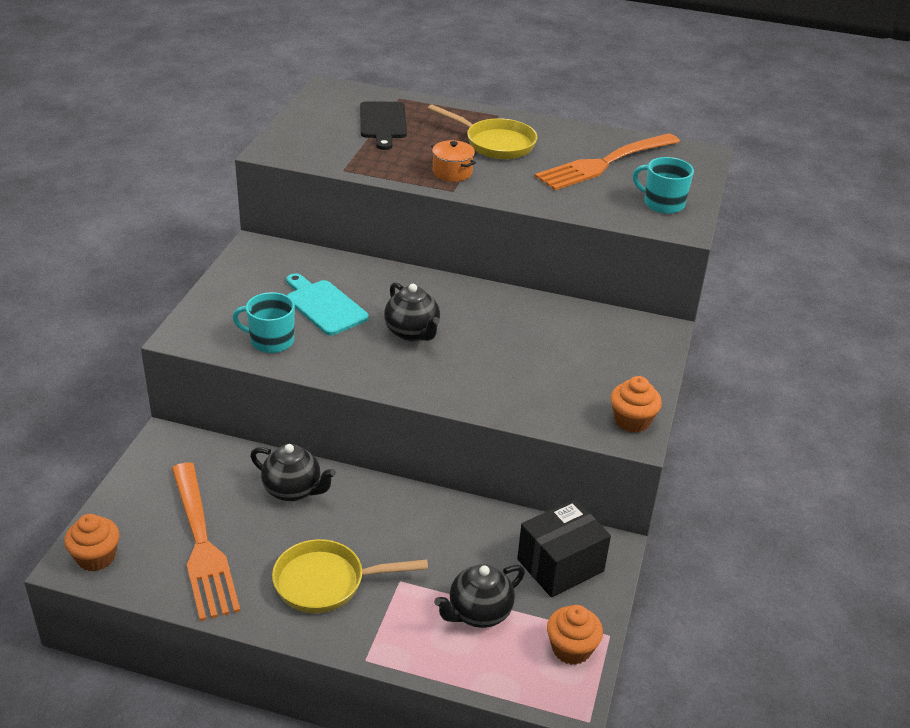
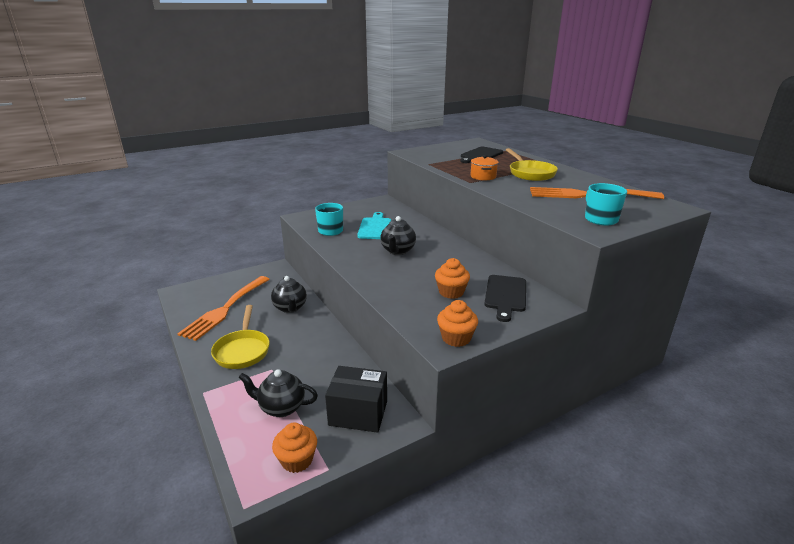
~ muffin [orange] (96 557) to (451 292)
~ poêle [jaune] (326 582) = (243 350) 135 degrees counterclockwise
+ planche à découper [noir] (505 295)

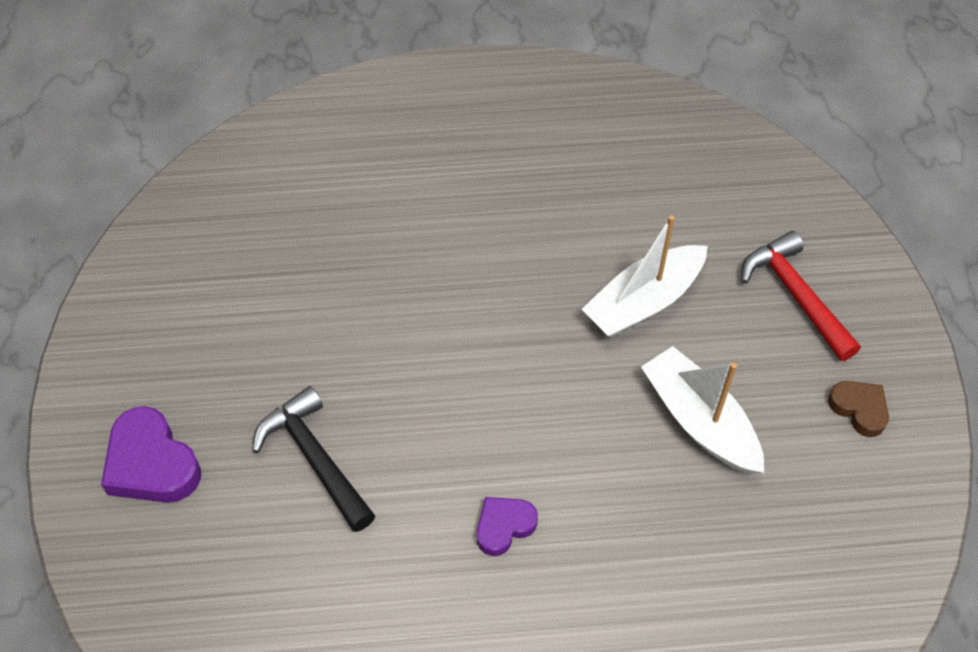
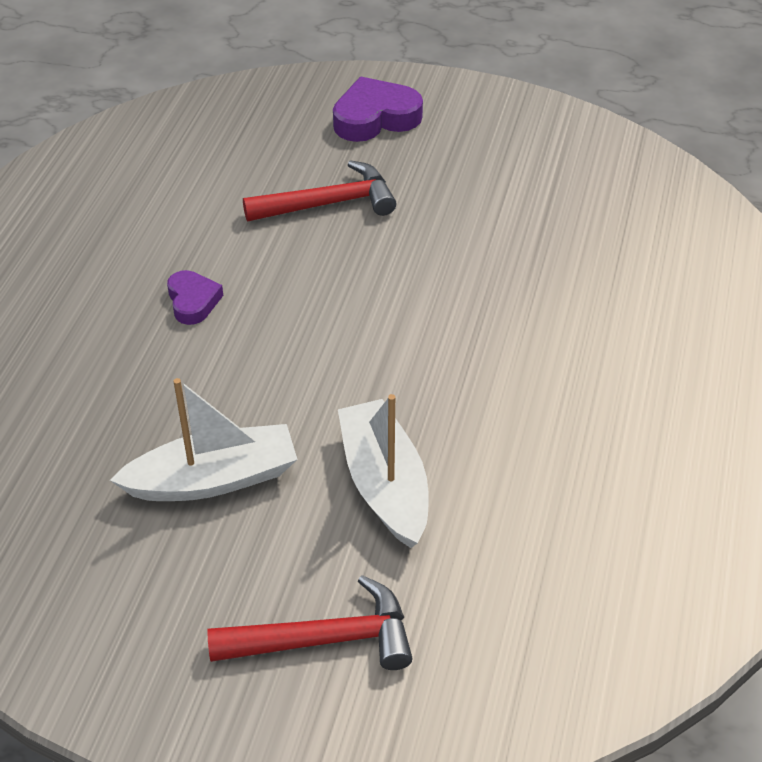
~ marteau [noir] (315 458) to marteau [rouge] (328 204)
- cœur [marron] (859 409)

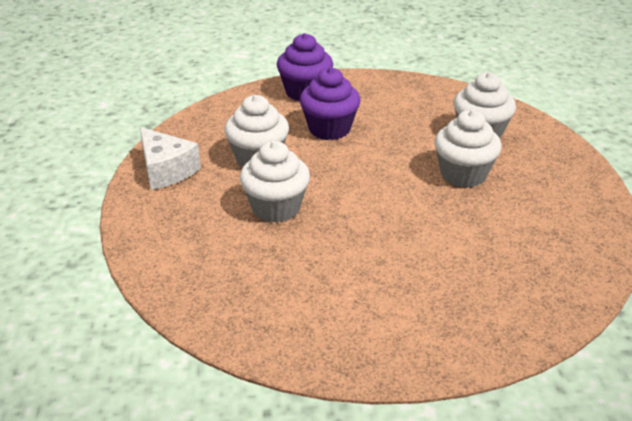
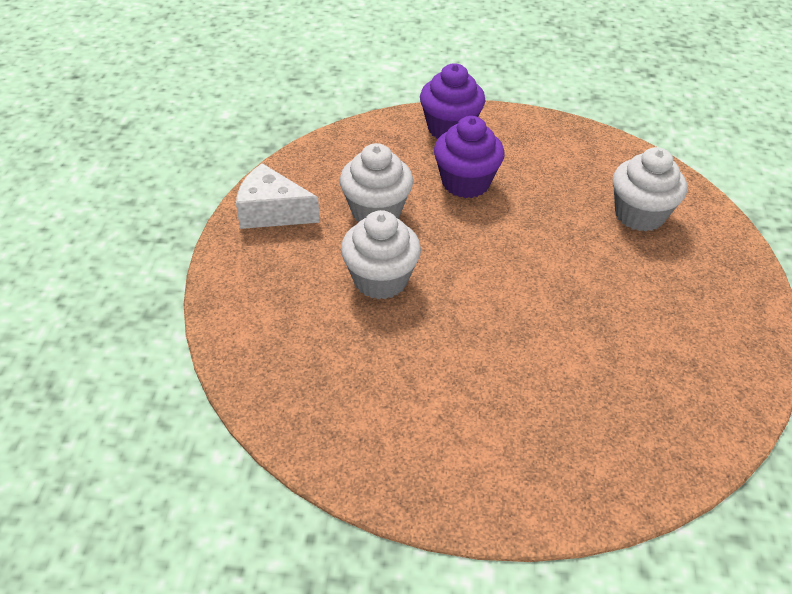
~ fromage [blanc] (166 170) = (272 212) 135 degrees clockwise
- muffin [blanc] (463 174)

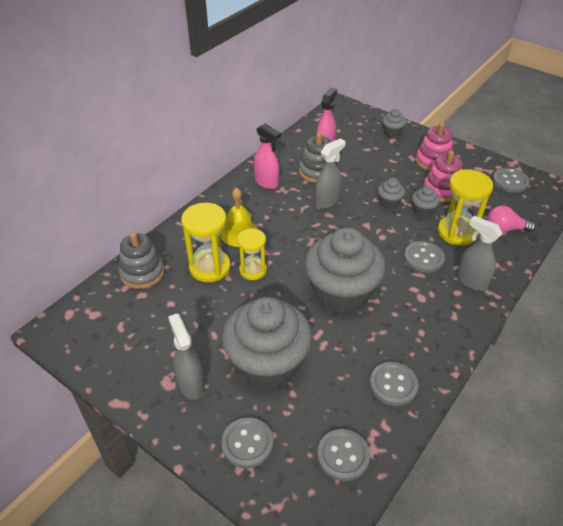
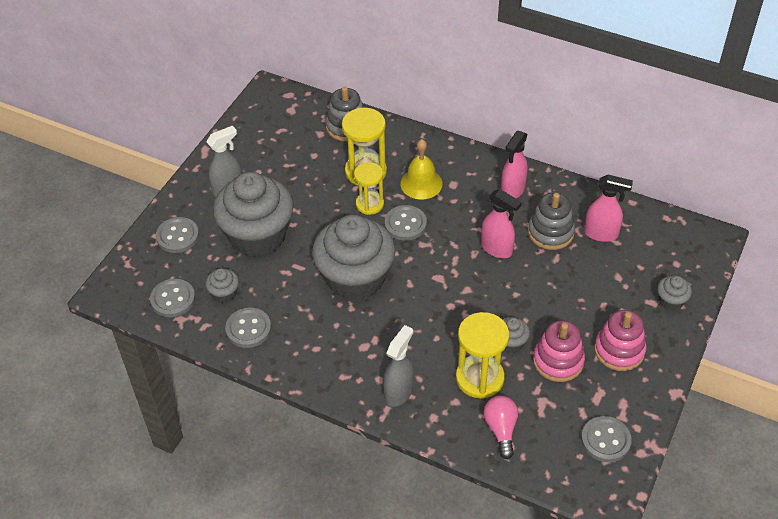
~ vaporisateur [gris] (327 201) to vaporisateur [rose] (497 249)
~ muffin [gris] (389 202) to (224 293)
~ bouton [gris] (423 258) to (405 224)

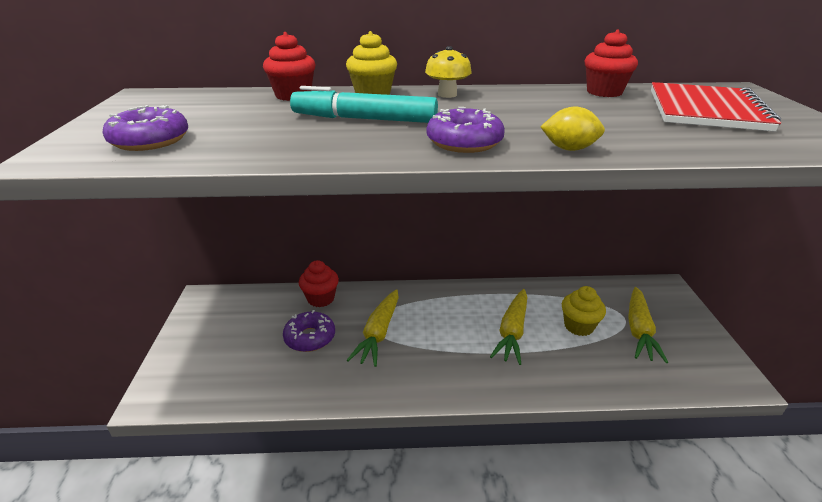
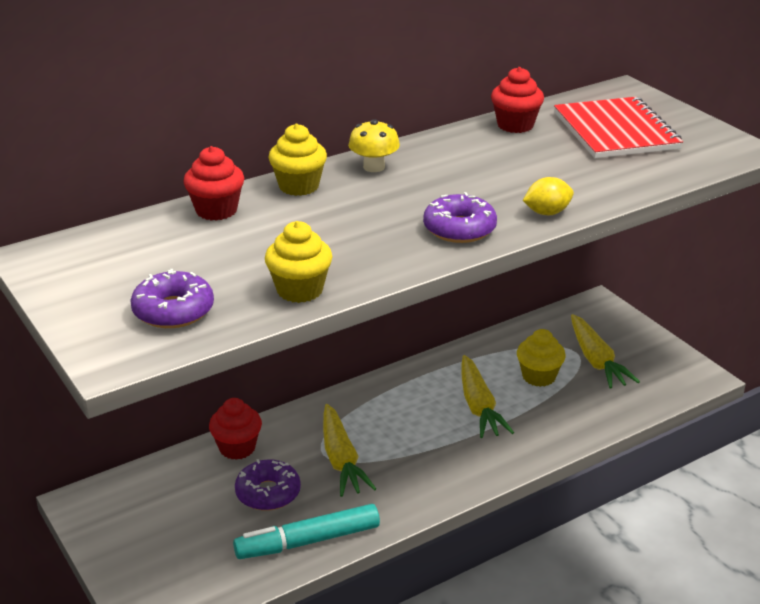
~ feutre [turquoise] (365 119) to (309 541)
+ muffin [jaune] (300 290)

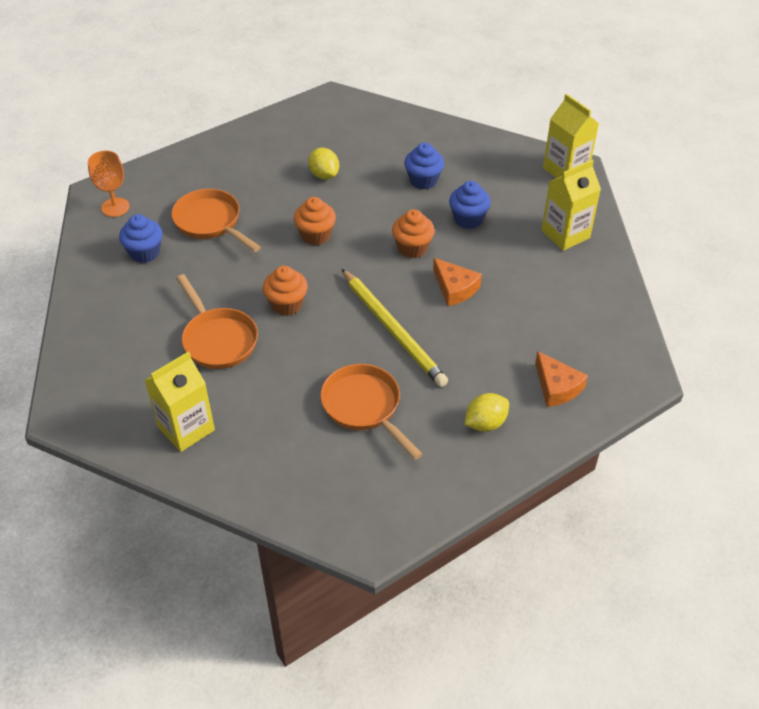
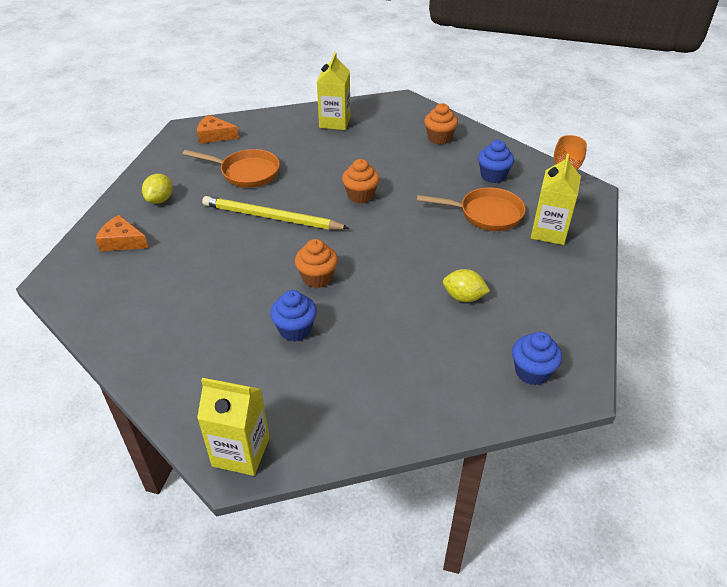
- poêle [orange] (218 339)
~ muffin [orange] (315 235) to (439 138)
~ muffin [bleu] (423 180) to (532 372)
~ fromage [orange] (454 288) to (215 135)
~ brique de lait [jaune] (565 234) to (549 232)

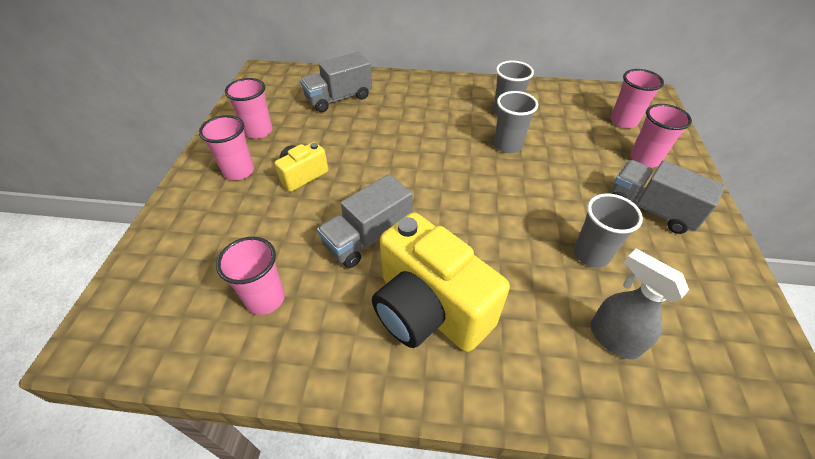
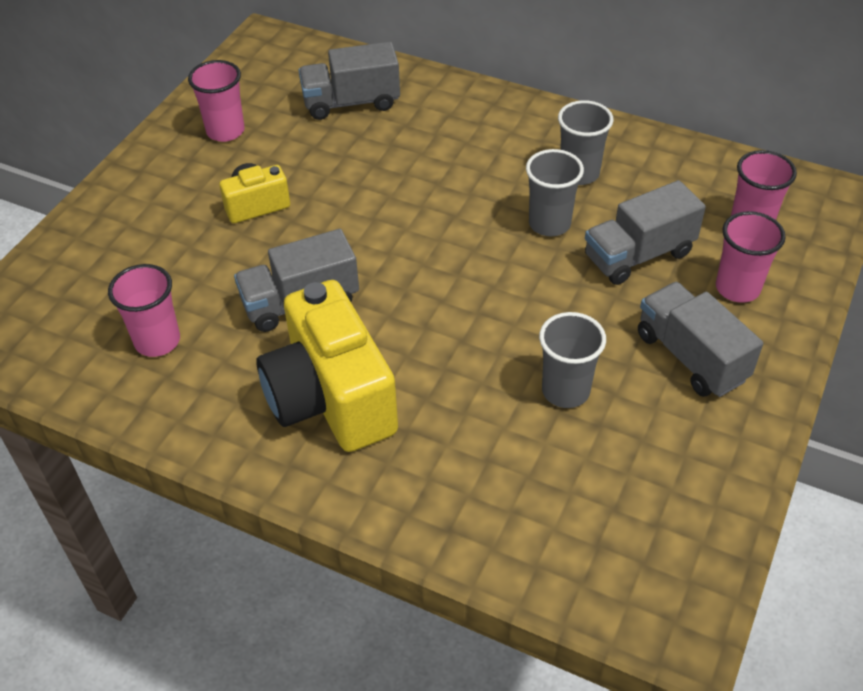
- gobelet [rose] (239 171)
- vaporisateur [gris] (613 338)
+ camion [gris] (638 255)

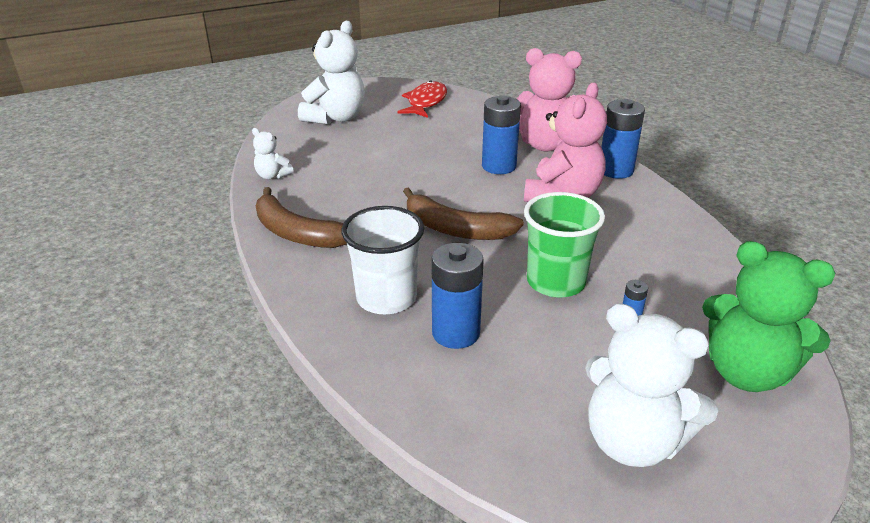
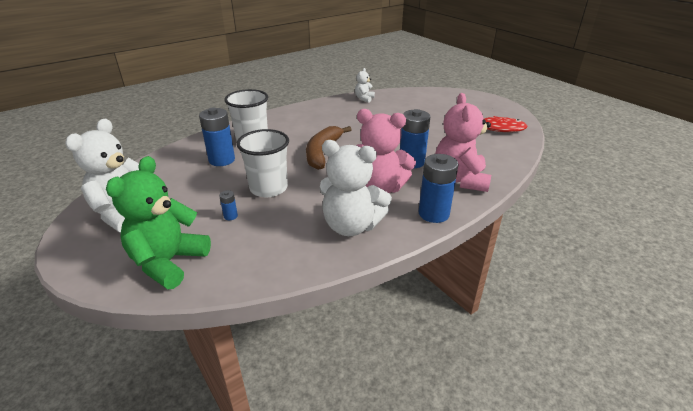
- banane [marron] (297 233)
~ ours en peluche [blanc] (336 118) to (351 226)
~ gobelet [vert] (555 282) to gobelet [blanc] (268 188)

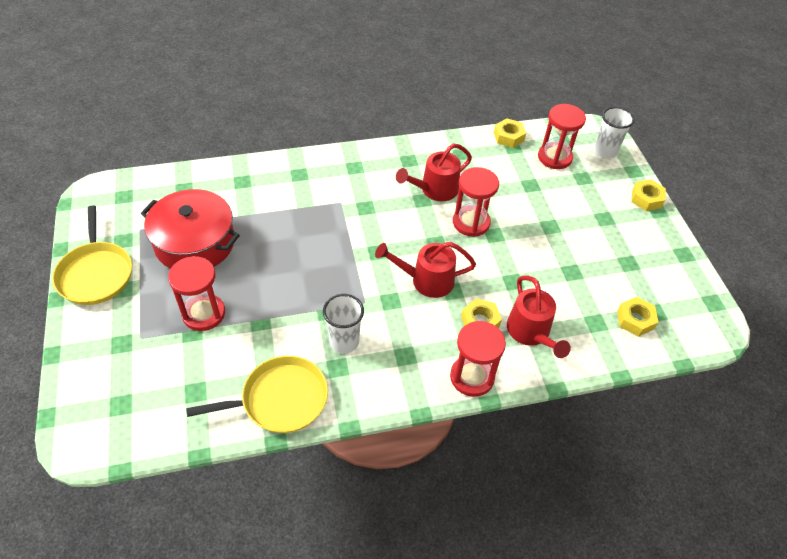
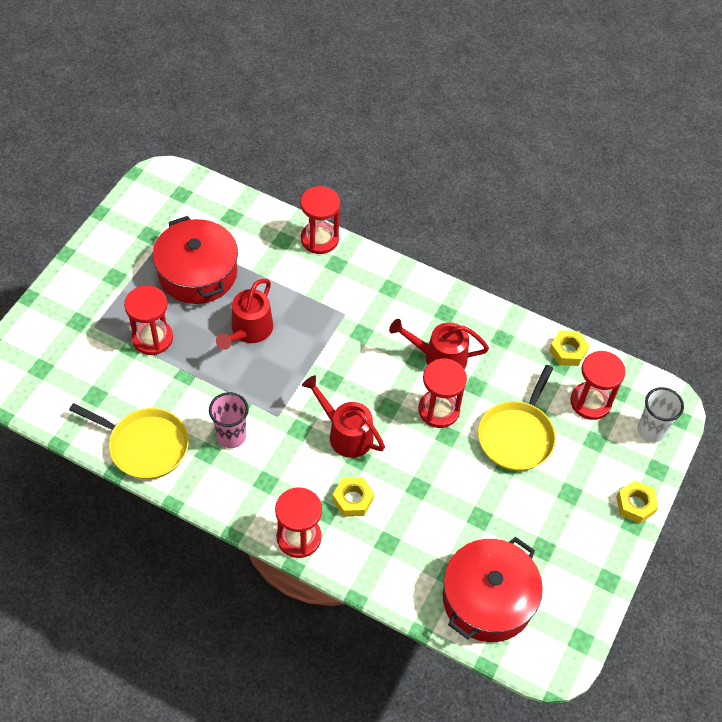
~ poêle [jaune] (96 273) to (517 435)
~ gobelet [blanc] (344 341) to gobelet [rose] (231 436)
~ arrosoir [rouge] (531 333) to (248 331)
~ écrou [jaune] (635 320) to marmite [rouge] (488 599)
+ sablier [rouge] (319 239)

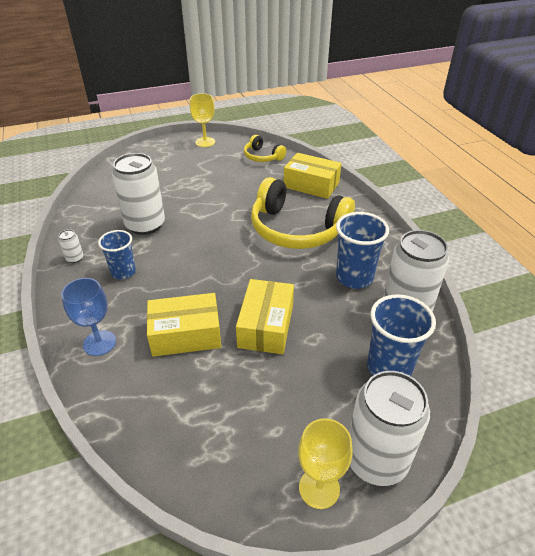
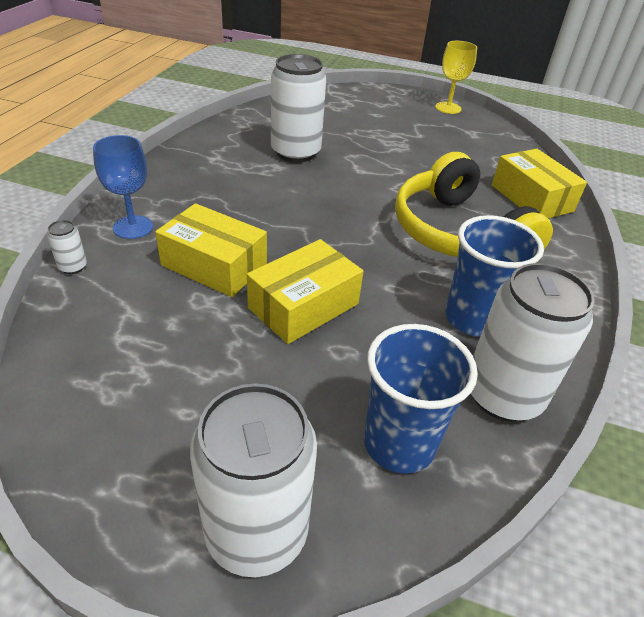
~ canette [blanc] (75 258) to (73 267)
- gobelet [bleu] (123 272)
- casque audio [jaune] (262 156)
- verre à pied [jaune] (319 488)

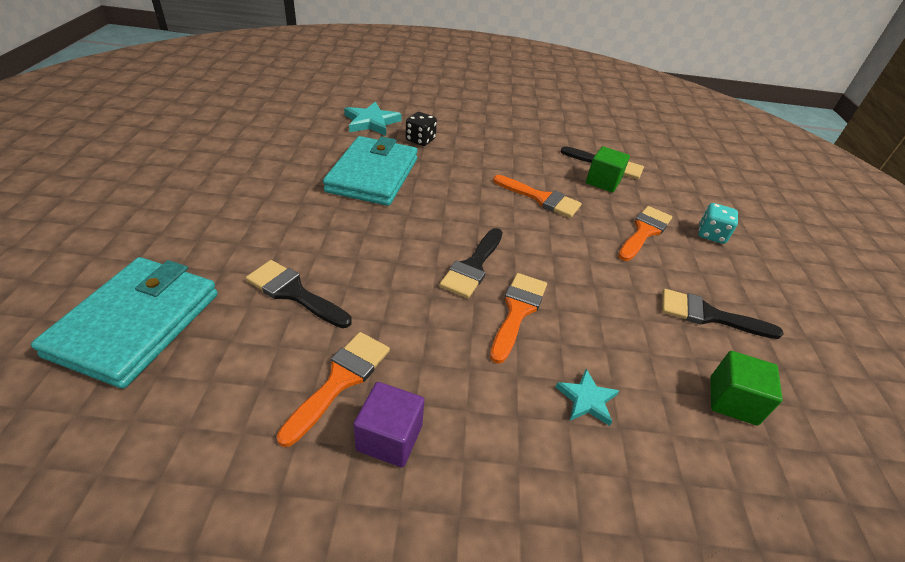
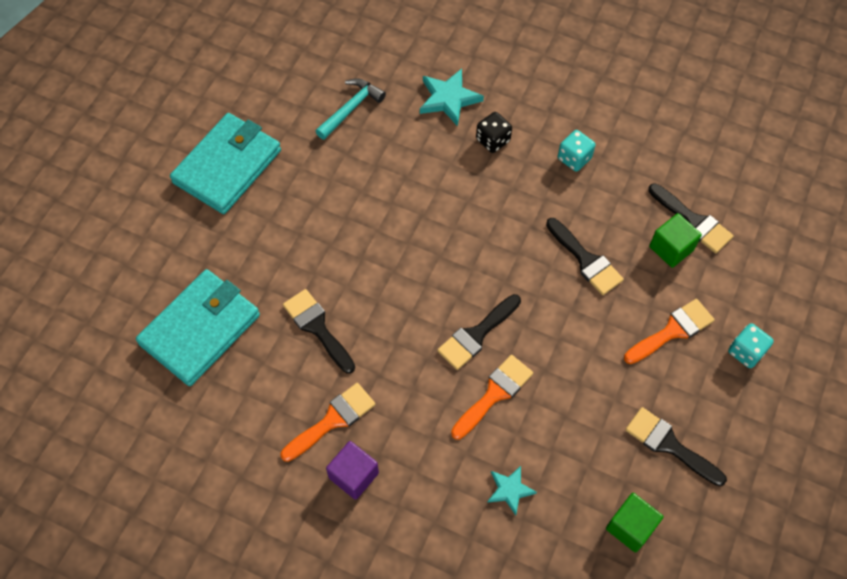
~ portefeuille [turquoise] (373 175) to (228 166)
~ pinceau [orange] (541 198) to pinceau [noir] (586 260)
+ marteau [turquoise] (351 109)
+ dé [turquoise] (574 158)

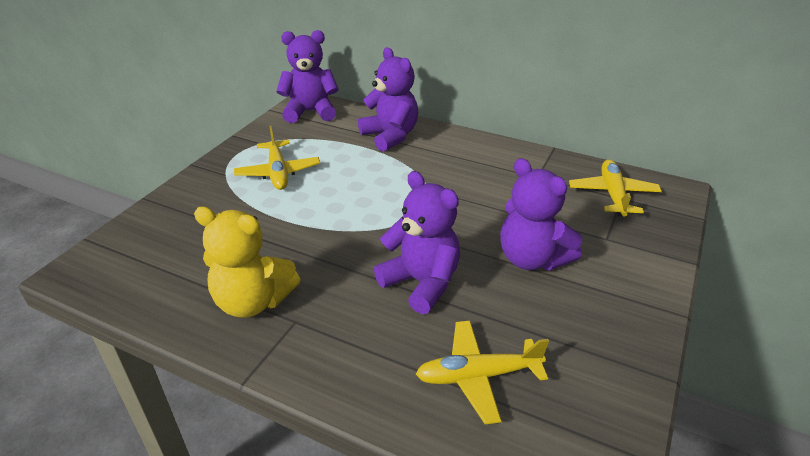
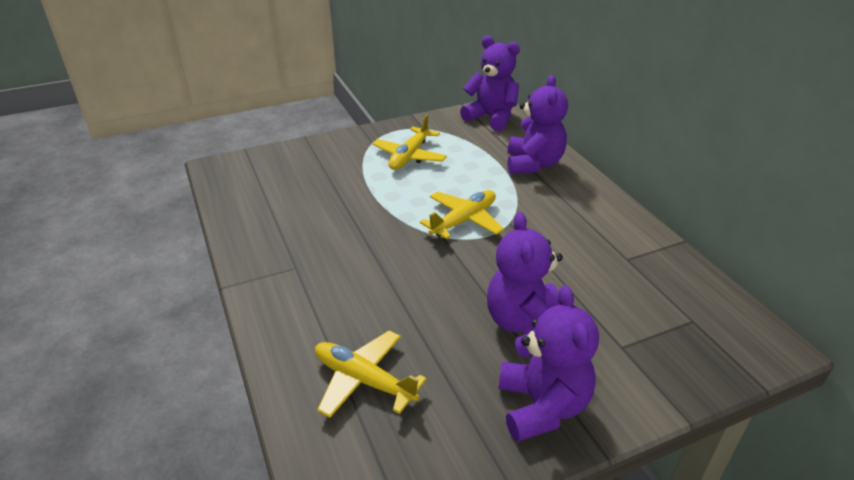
- ours en peluche [jaune] (253 301)
~ ours en peluche [violet] (421 283) to (542 406)
~ avion [jaune] (612 194) to (464 220)

